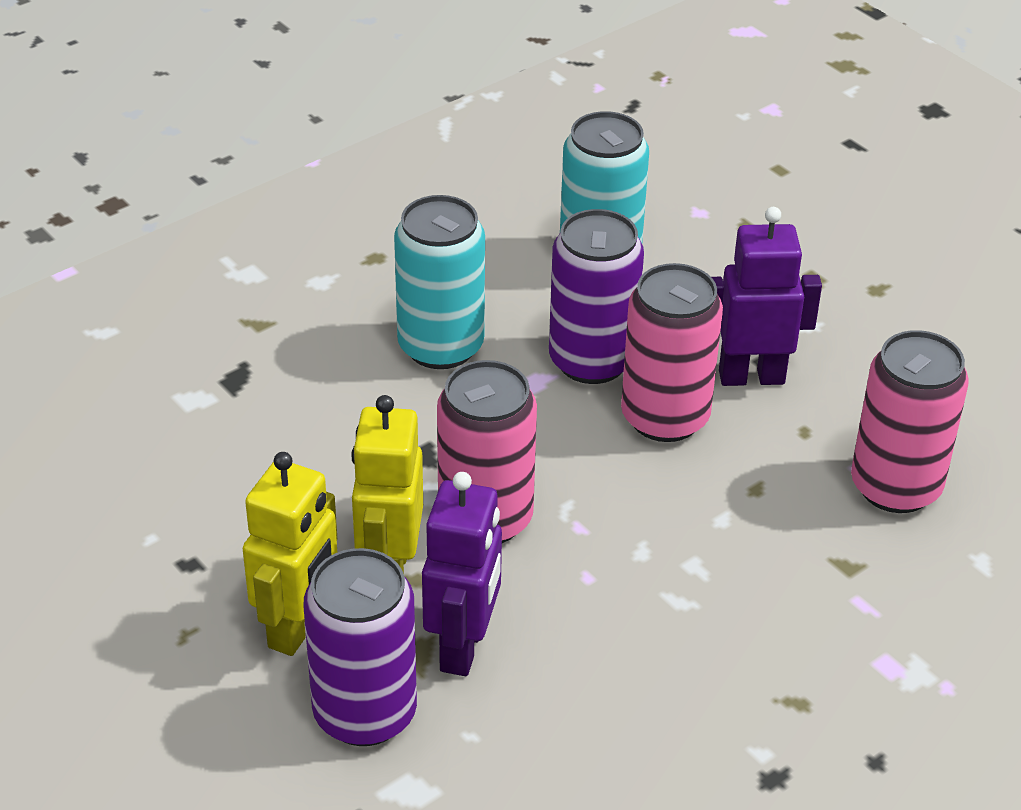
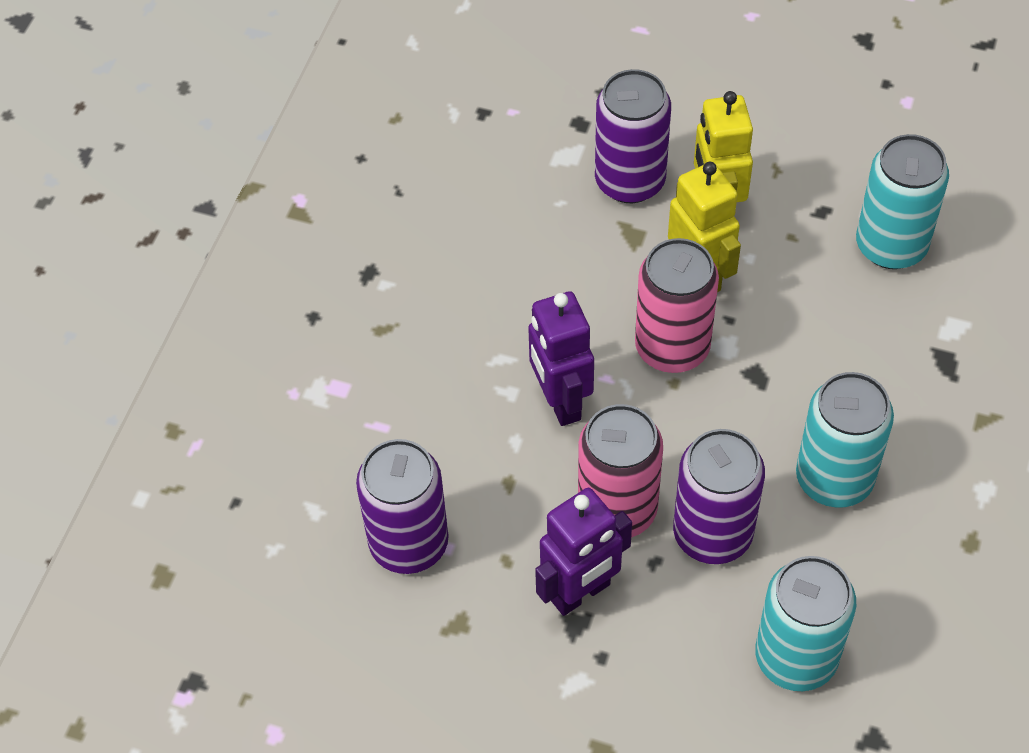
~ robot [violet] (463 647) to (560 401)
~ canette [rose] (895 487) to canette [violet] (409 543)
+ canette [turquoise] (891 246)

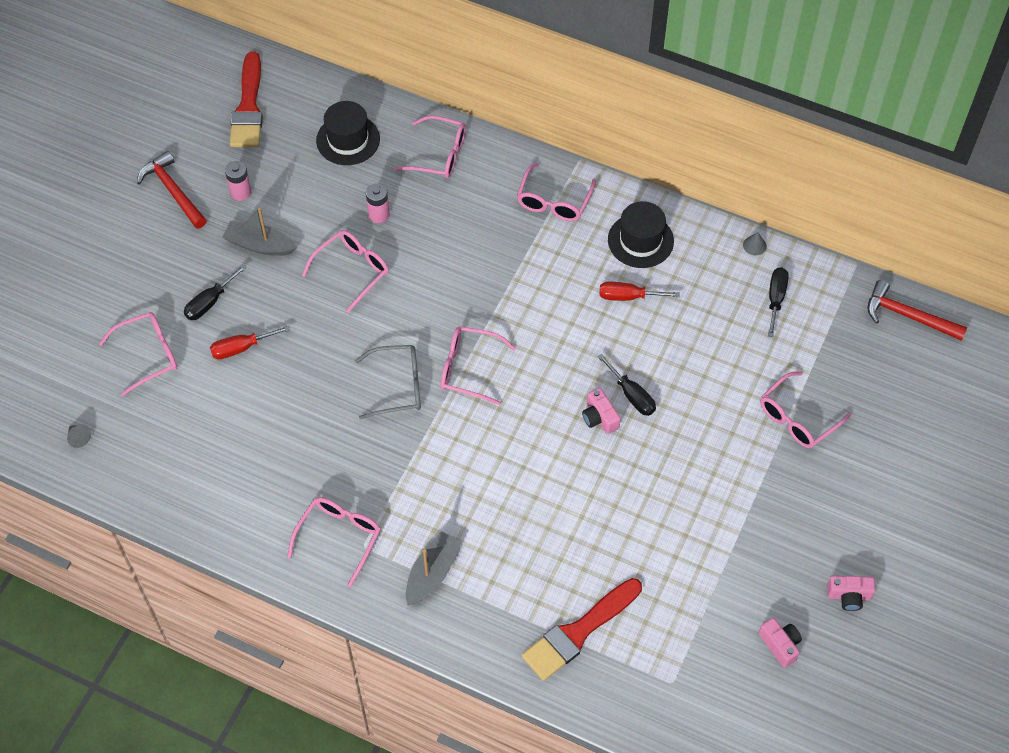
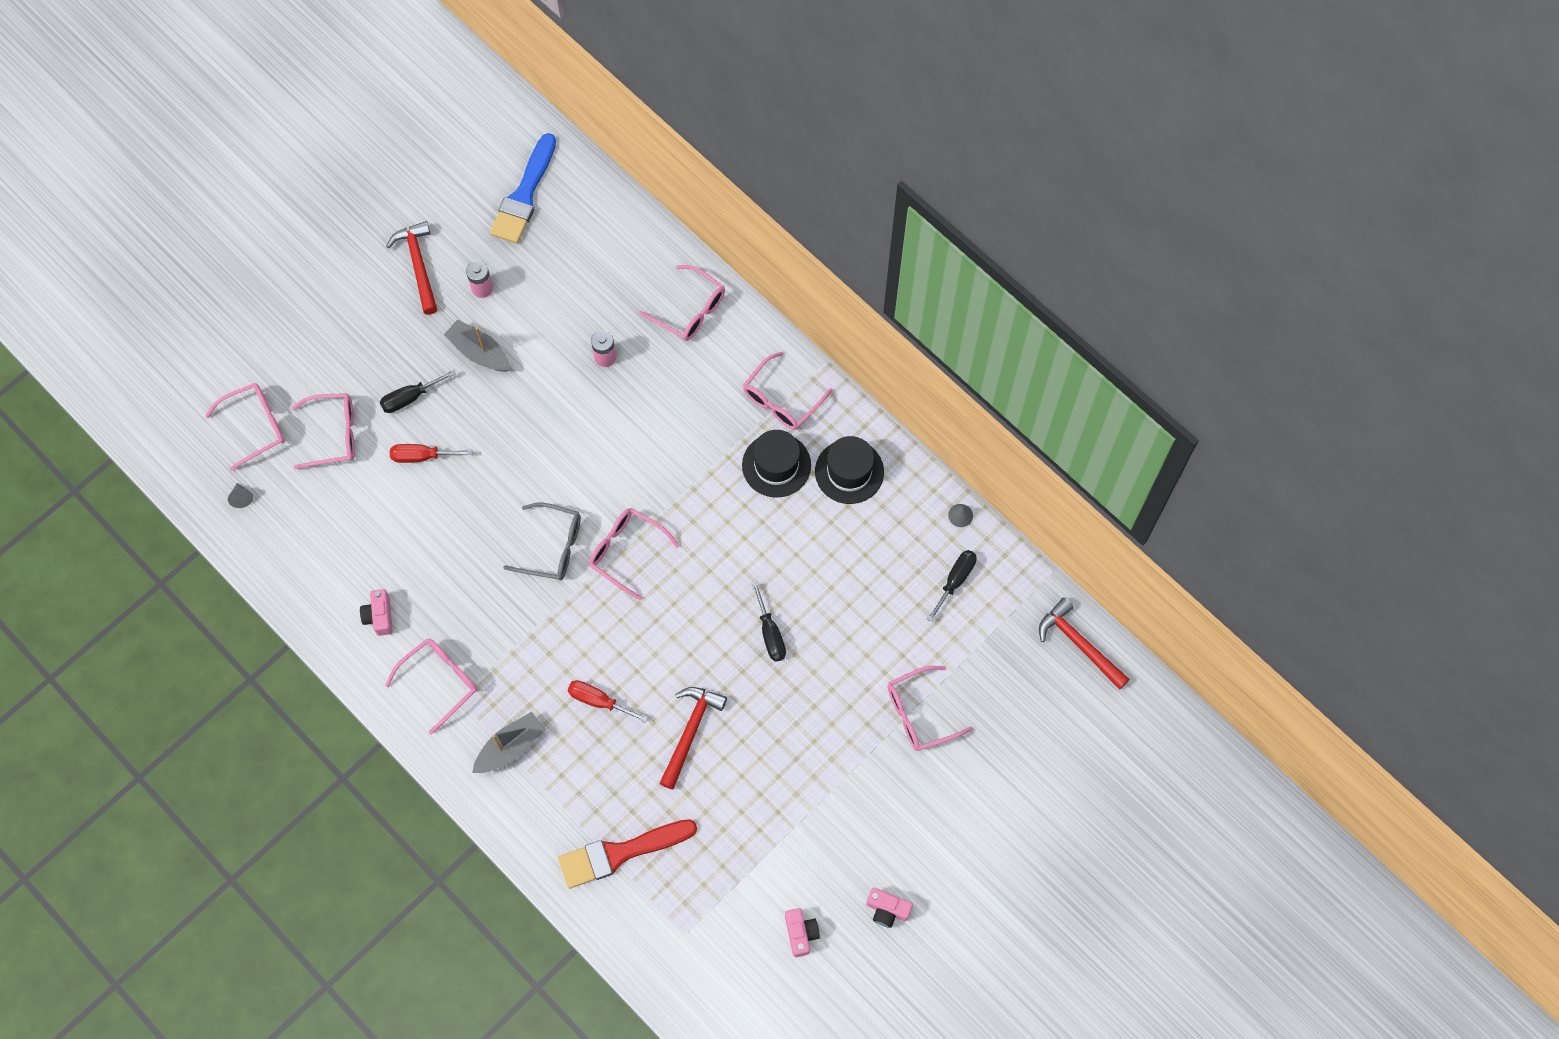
~ pinceau [rouge] (248 107) to pinceau [bleu] (524 195)
~ lunettes [rose] (352 271) to (255 426)
~ chapeau [noir] (348 140) to (776 465)
~ appareil photo [rose] (599 417) to (379 616)
~ tournevis [rouge] (628 296) to (598 701)
+ marteau [rouge] (690 732)

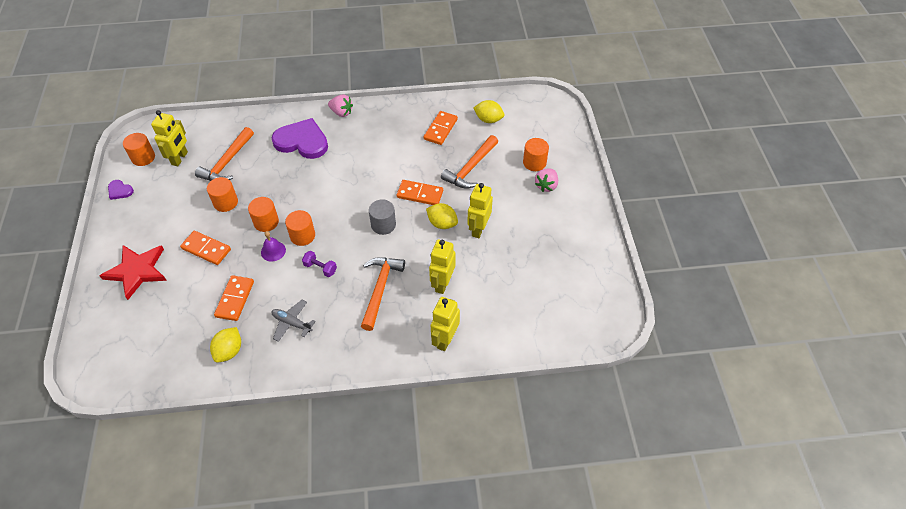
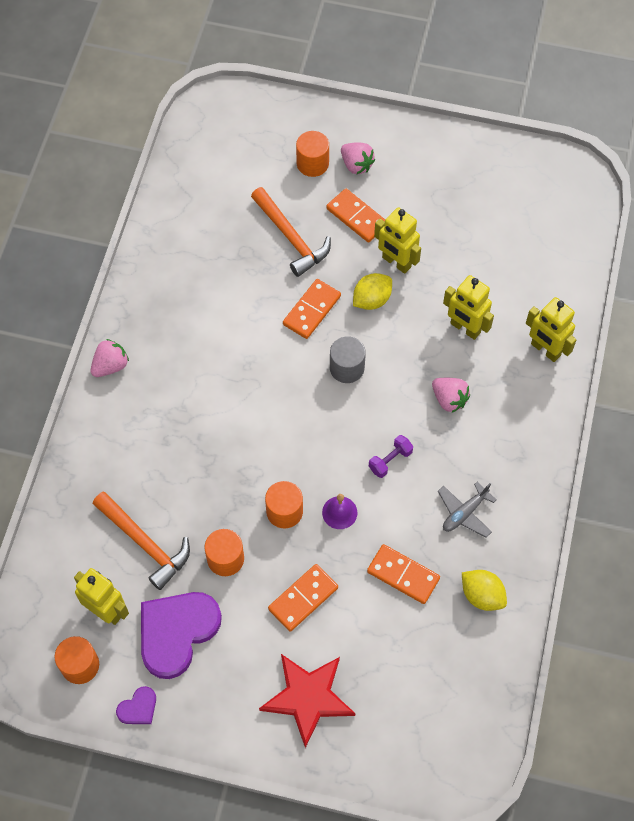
~ cœur [violet] (302 141) to (176 632)
- cylindre [orange] (302 236)
~ marteau [orange] (380 289) to fraise [rose] (449 399)
~ domino [orange] (440 129) to (357 217)
- citron [jaune] (488 119)

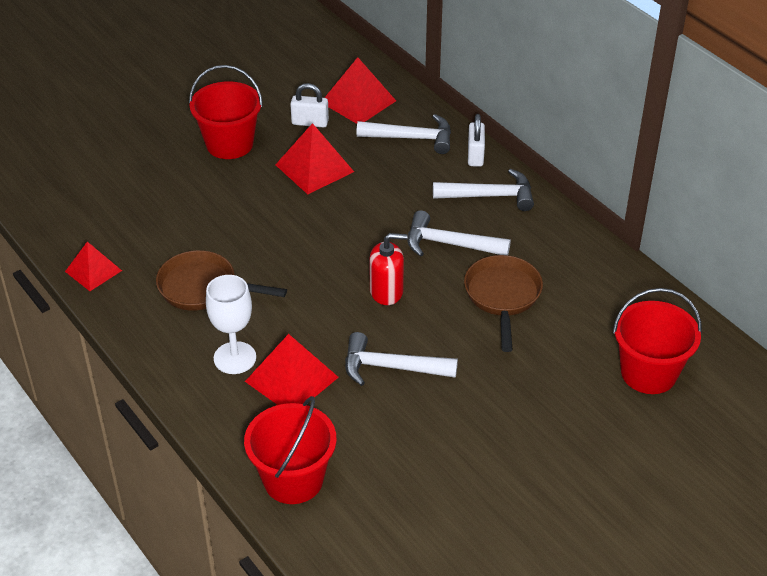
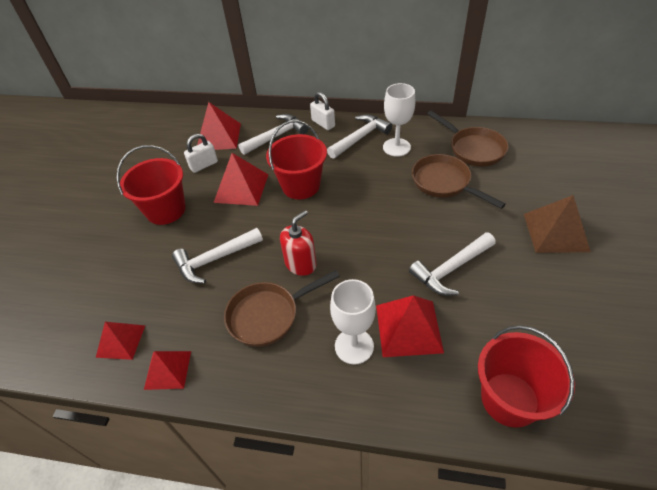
~ distributeur de savon [rouge] (386 291) to (300 264)
~ marteau [blanc] (449 244) to (214 259)
~ seau [rouge] (648 373) to (301 186)
+ pyramide [rouge] (121 341)
+ verre à pied [blanc] (396 147)
+ poêle [marron] (473 149)
+ pyramide [marron] (555 232)

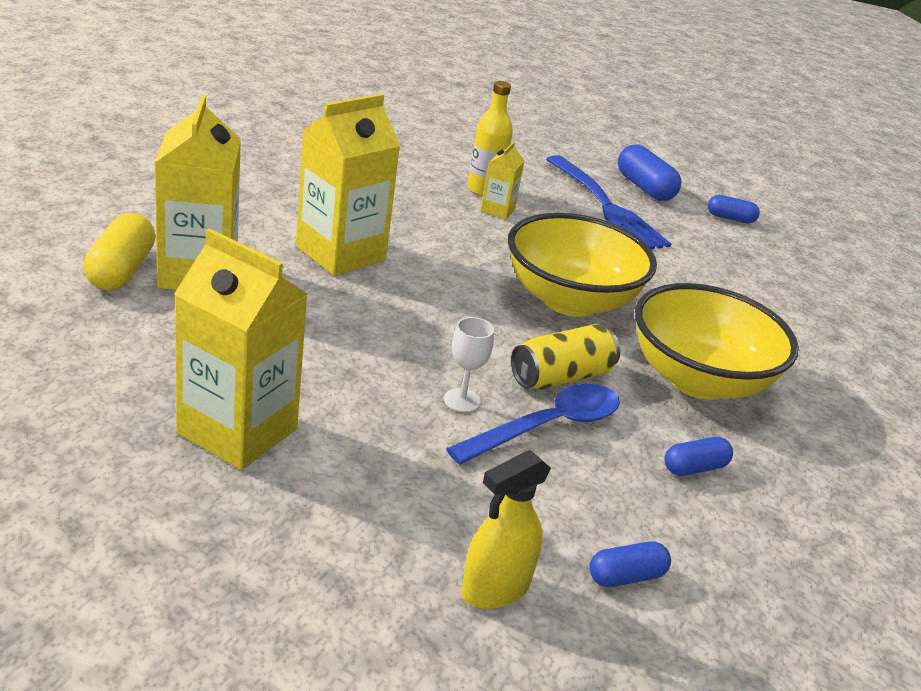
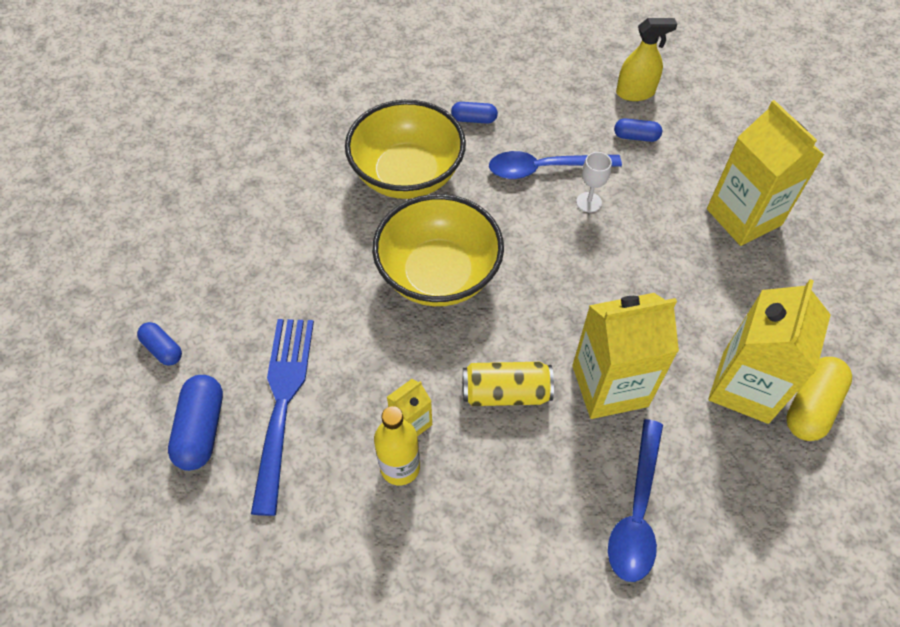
~ canette [jaune] (561 377) to (506 392)
~ gélule [bleu] (626 576) to (636 137)
+ cuillère [bleu] (636 511)

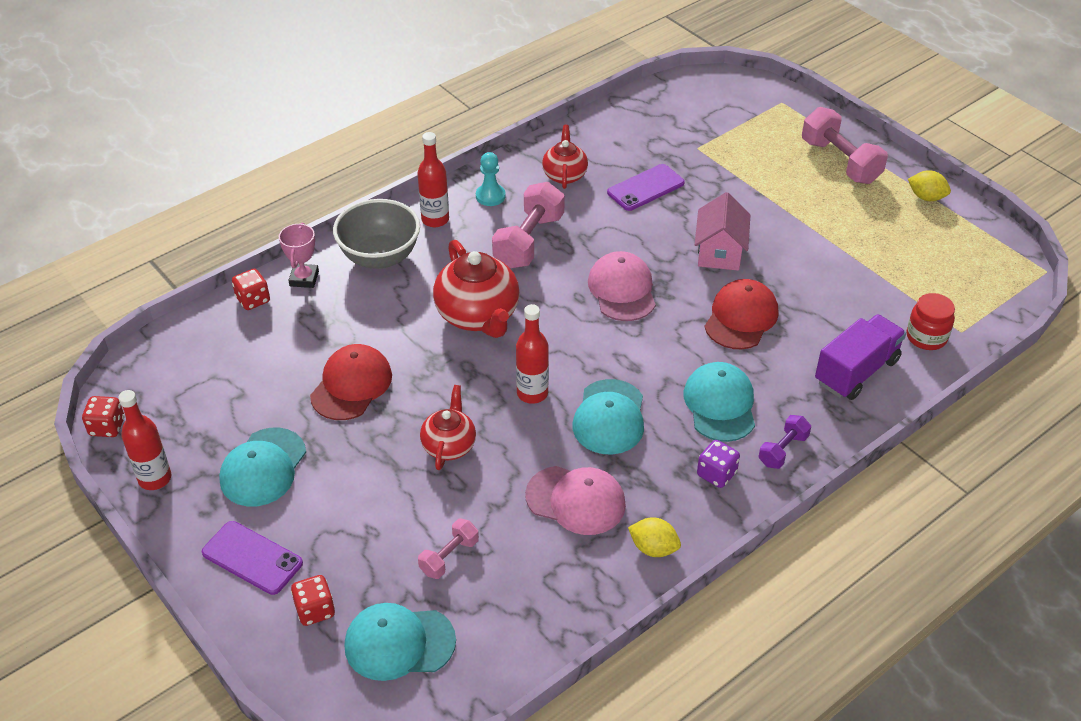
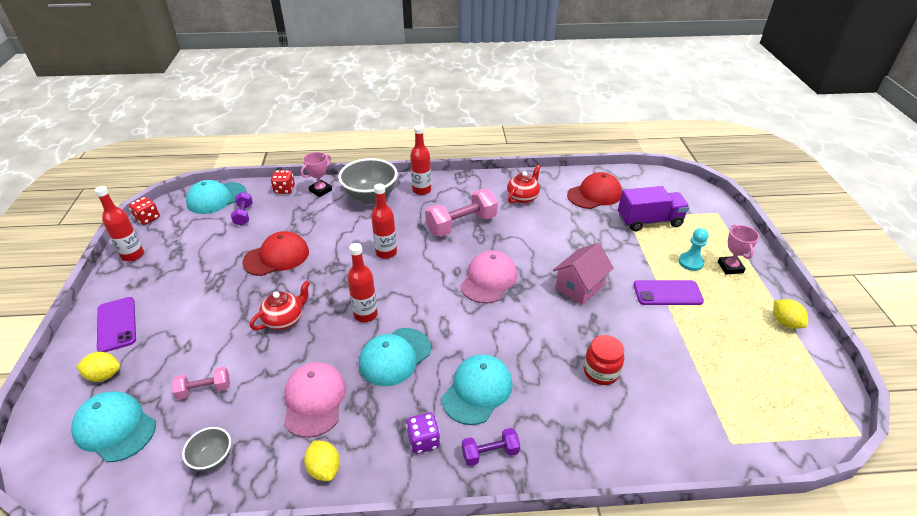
~ casquette [turquoise] (263 467) to (216 198)
~ dé [rouge] (315 610) to citron [jaune] (104 375)
~ théière [rouge] (478 315) to bouteille [rouge] (386 252)
~ pion [turquoise] (490 196) to (690 262)
~ casquette [rose] (576 500) = (314 400) 150 degrees counterclockwise
~ téléphone [violet] (645 188) to (667 293)
~ casquette [rouge] (741 318) to (594 194)
~ haltère [rose] (840 161) to trophée [rose] (730 267)
~ camion [violet] (856 371) to (649 221)
~ bocal [rouge] (926 337) to (601 372)
+ bol [gris] (212 458)
+ haltère [violet] (244 215)

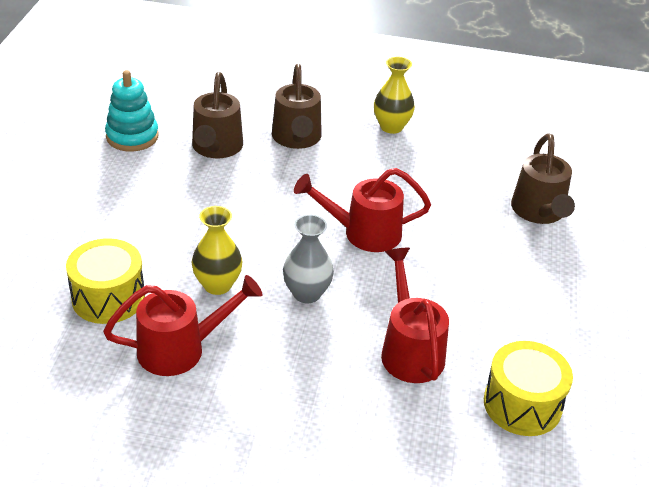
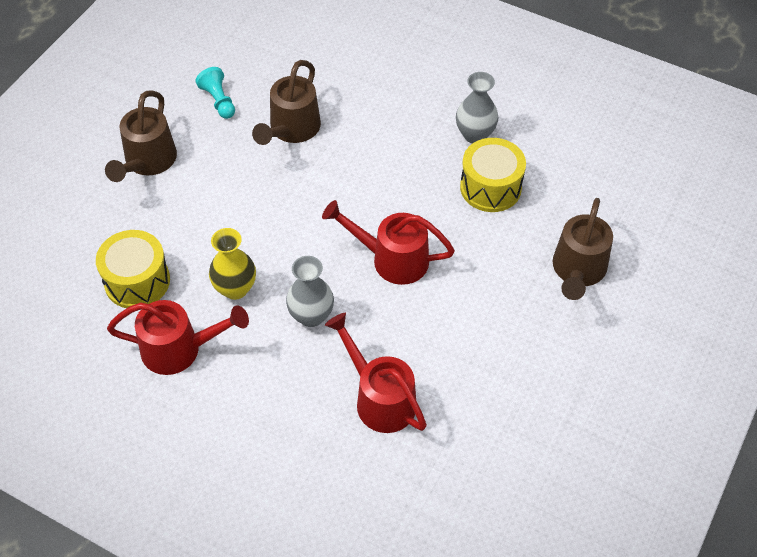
~ jouet à empiler [turquoise] (132 136) to pion [turquoise] (218 101)
~ arrosoir [marron] (297 139) to (147 162)
~ vase [jaune] (391 127) to vase [gris] (475 134)
~ arrosoir [rouge] (410 350) = (379 398) 45 degrees counterclockwise
~ tambour [jaune] (522 404) to (490 187)

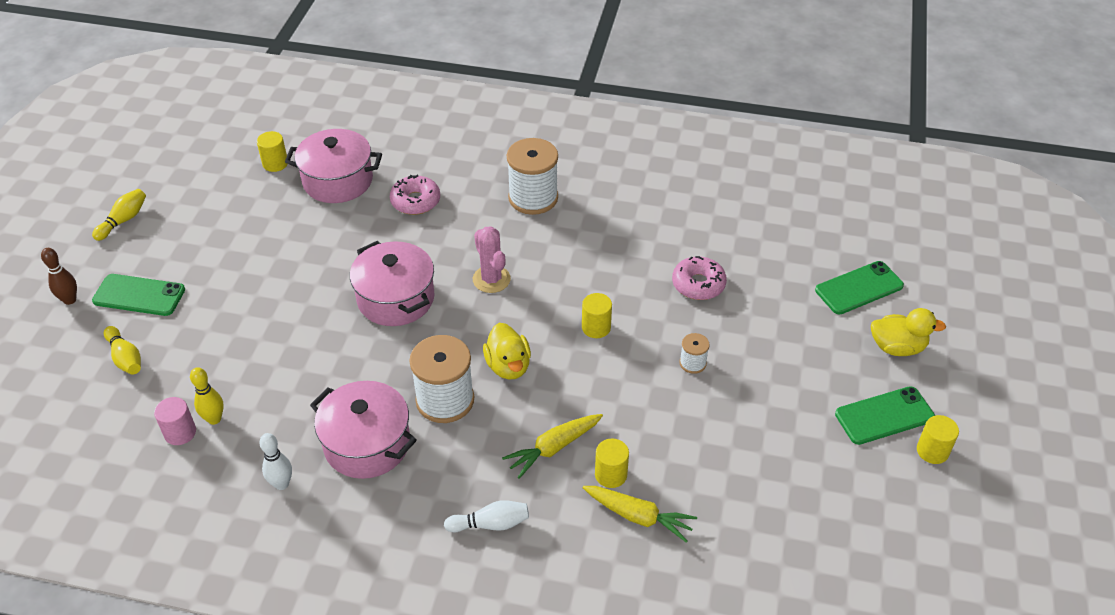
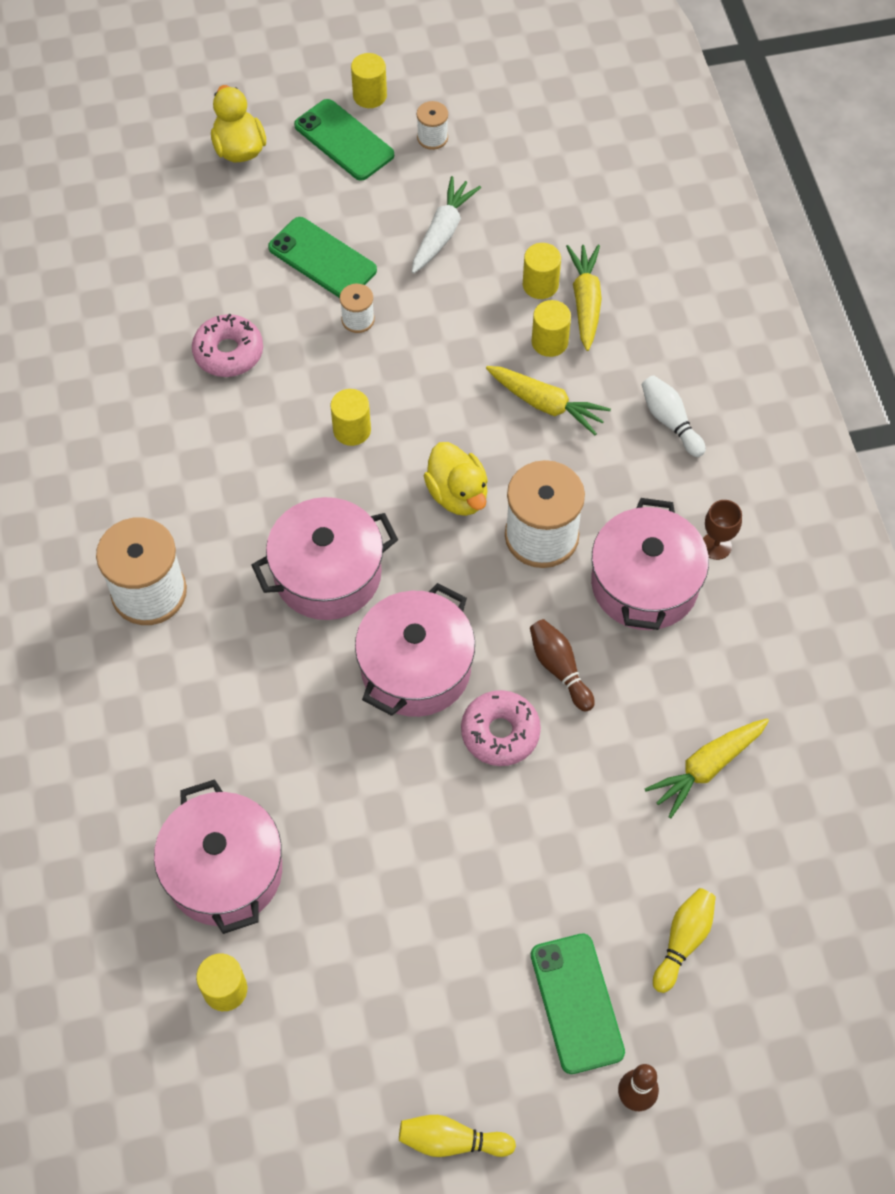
- cylindre [rose] (180 432)
~ quille [jaune] (214 419) to carotte [jaune] (706 767)
- quille [blanc] (281 484)
~ beignet [rose] (415 201) to (500 732)
~ cactus [rose] (491 279) to marmite [rose] (327 574)
~ canard [jaune] (508 366) = (458 494) 105 degrees clockwise
~ téléphone [vert] (859 288) to (322 259)
+ carotte [blanc] (442 232)
+ bobine [blanc] (432 138)
+ cylindre [jaune] (540 285)
+ quille [marron] (559 668)
+ verre à pied [marron] (716 546)

